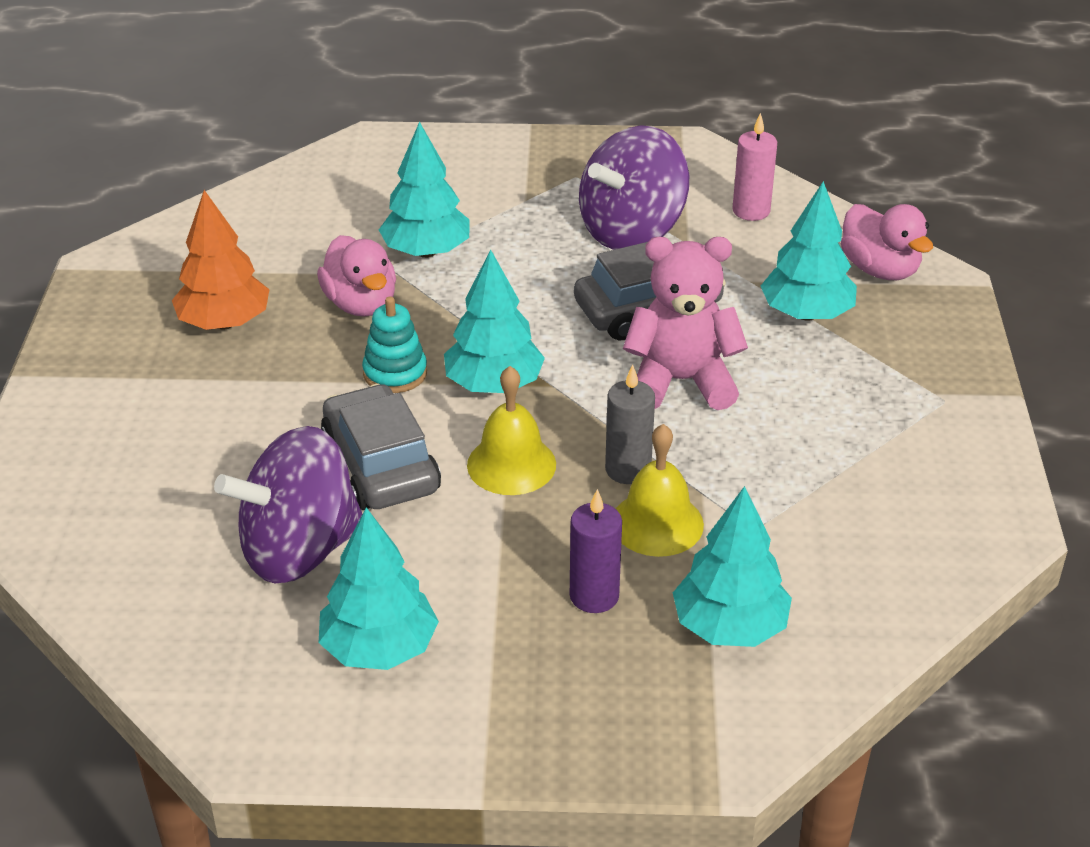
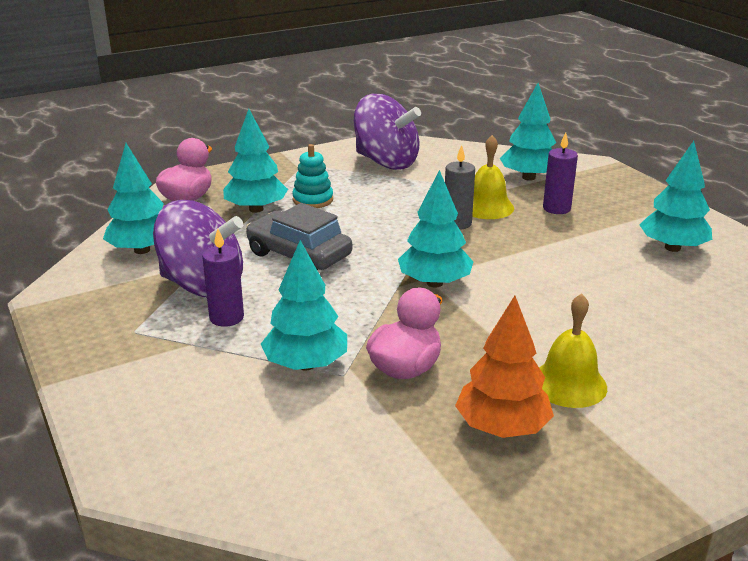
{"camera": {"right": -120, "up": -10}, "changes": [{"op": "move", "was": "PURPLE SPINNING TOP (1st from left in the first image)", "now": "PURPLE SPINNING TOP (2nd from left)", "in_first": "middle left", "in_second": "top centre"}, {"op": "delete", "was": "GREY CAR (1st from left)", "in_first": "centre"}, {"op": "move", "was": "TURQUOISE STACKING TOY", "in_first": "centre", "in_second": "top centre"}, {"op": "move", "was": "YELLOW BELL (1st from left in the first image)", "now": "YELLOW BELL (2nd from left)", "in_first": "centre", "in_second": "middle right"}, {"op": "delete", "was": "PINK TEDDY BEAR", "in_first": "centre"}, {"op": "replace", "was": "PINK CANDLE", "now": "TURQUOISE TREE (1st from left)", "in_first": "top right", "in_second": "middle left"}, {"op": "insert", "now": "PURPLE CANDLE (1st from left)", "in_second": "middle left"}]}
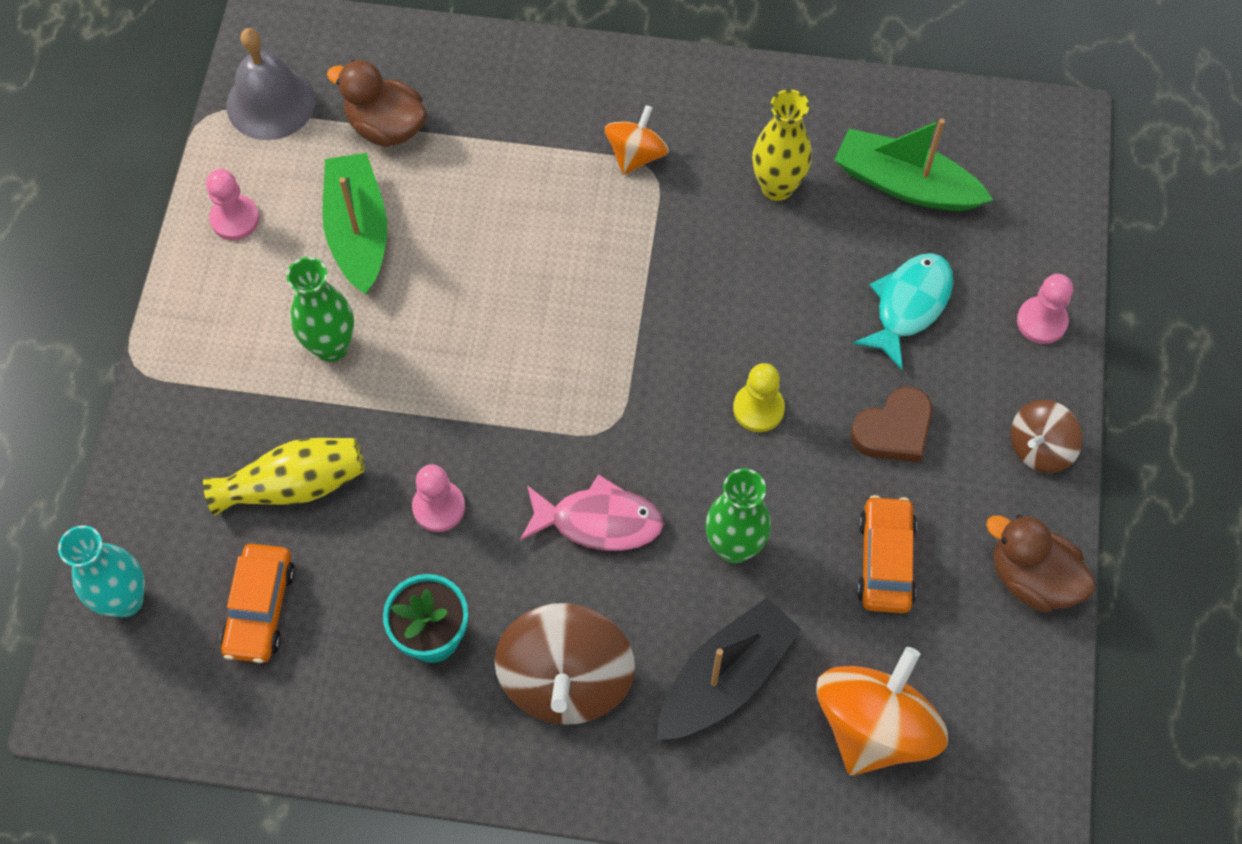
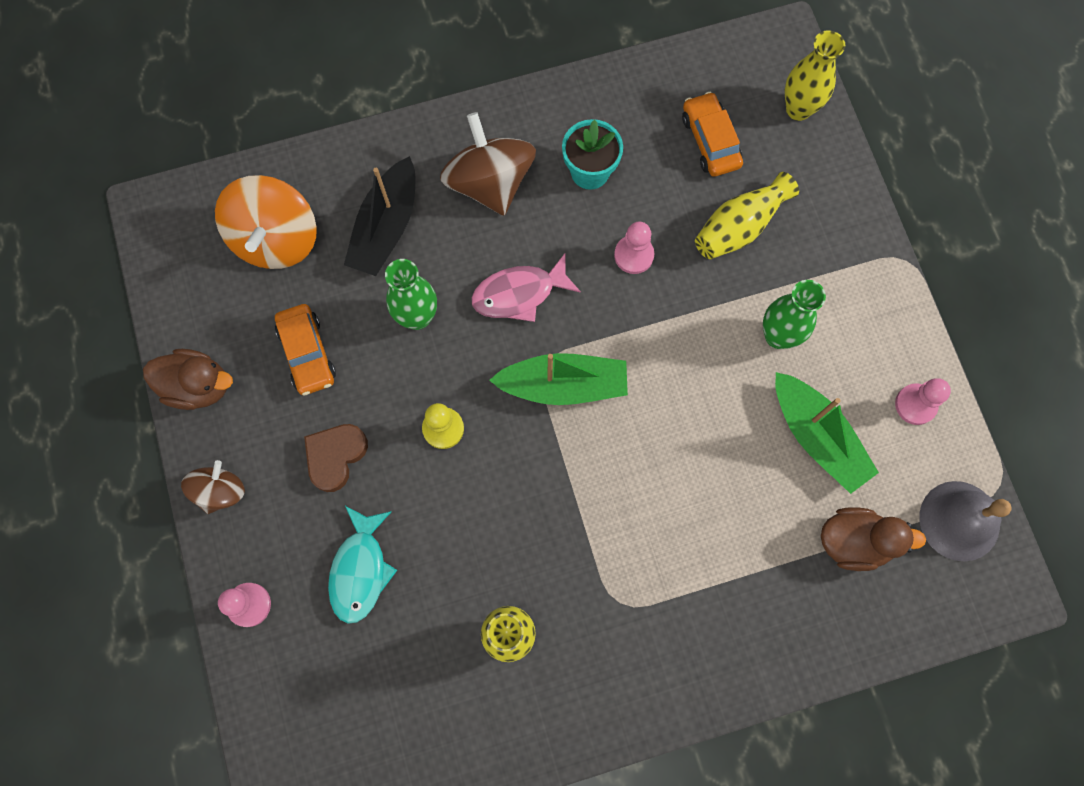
{"camera": {"right": 155, "up": 10}, "changes": [{"op": "recolor", "was": "TURQUOISE VASE", "now": "YELLOW VASE (3rd from left)", "in_first": "bottom left", "in_second": "top right"}, {"op": "delete", "was": "ORANGE SPINNING TOP (1st from left)", "in_first": "top centre"}, {"op": "move", "was": "GREEN BOAT (2nd from left in the first image)", "now": "GREEN BOAT (1st from left)", "in_first": "top right", "in_second": "centre"}]}
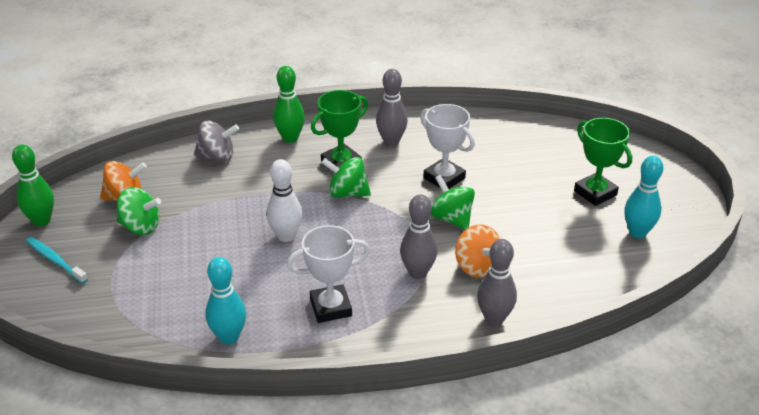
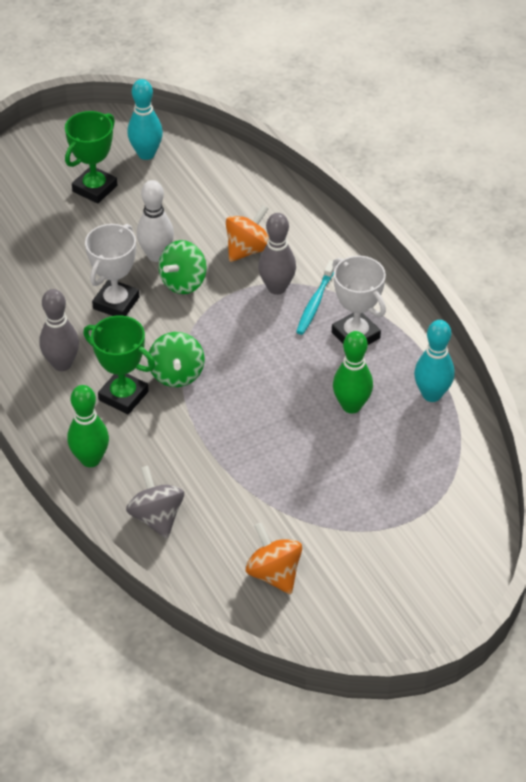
{"camera": {"right": -110, "up": 10}, "changes": [{"op": "move", "was": "GREEN BOWLING PIN (1st from left in the first image)", "now": "GREEN BOWLING PIN (2nd from left)", "in_first": "middle left", "in_second": "middle right"}, {"op": "move", "was": "TURQUOISE TOOTHBRUSH", "in_first": "middle left", "in_second": "centre"}, {"op": "delete", "was": "GREEN SPINNING TOP (1st from left)", "in_first": "middle left"}, {"op": "move", "was": "WHITE BOWLING PIN", "in_first": "centre", "in_second": "top left"}, {"op": "delete", "was": "GREY BOWLING PIN (3rd from left)", "in_first": "bottom centre"}]}
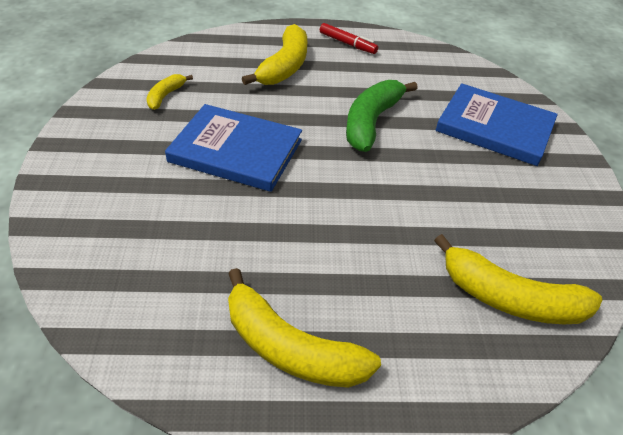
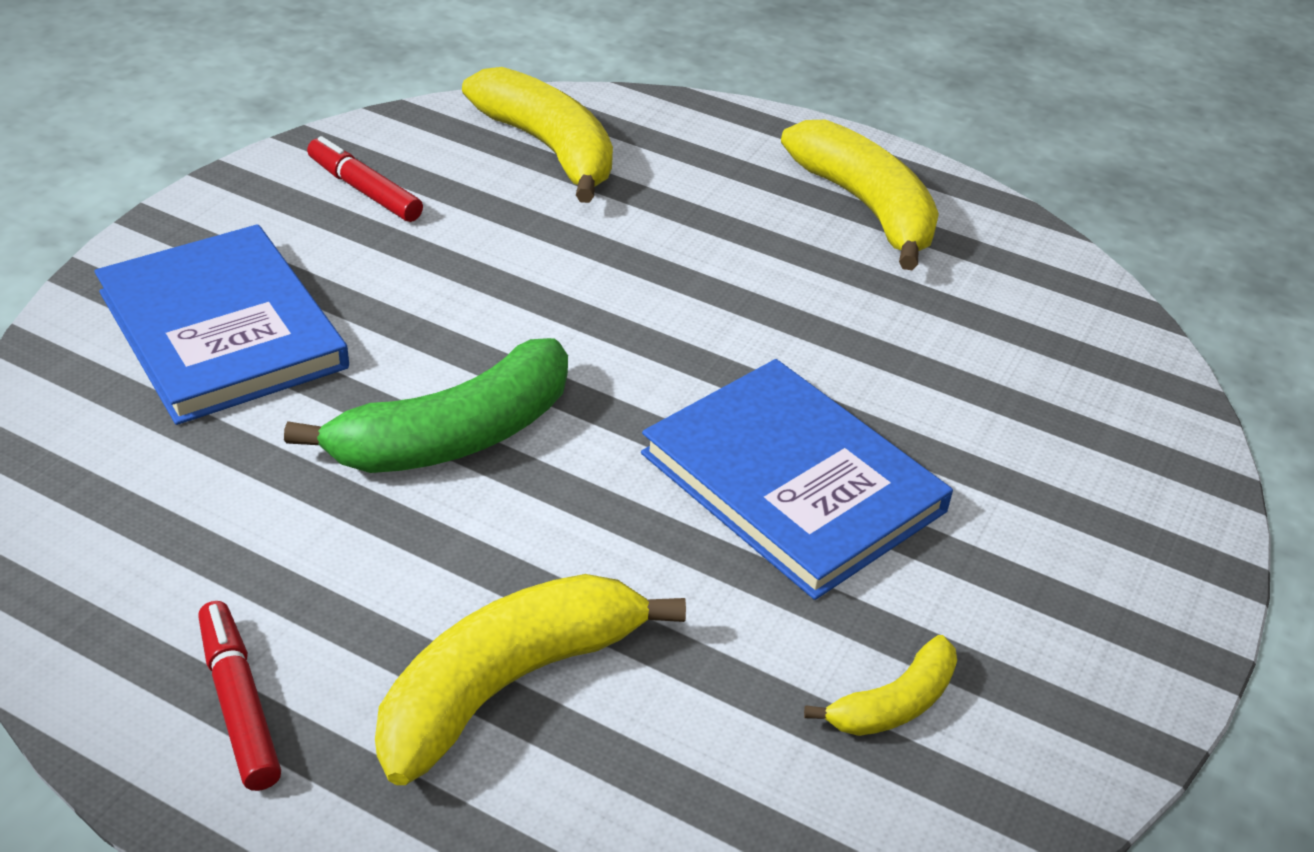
{"camera": {"right": -150, "up": -5}, "changes": [{"op": "insert", "now": "RED MARKER (2nd from left)", "in_second": "top left"}]}
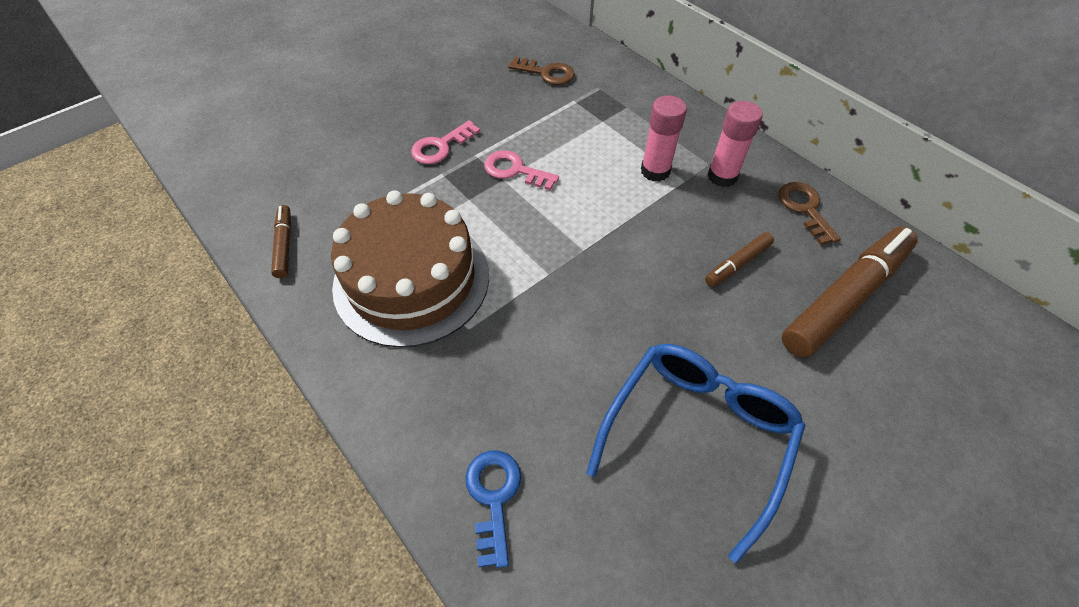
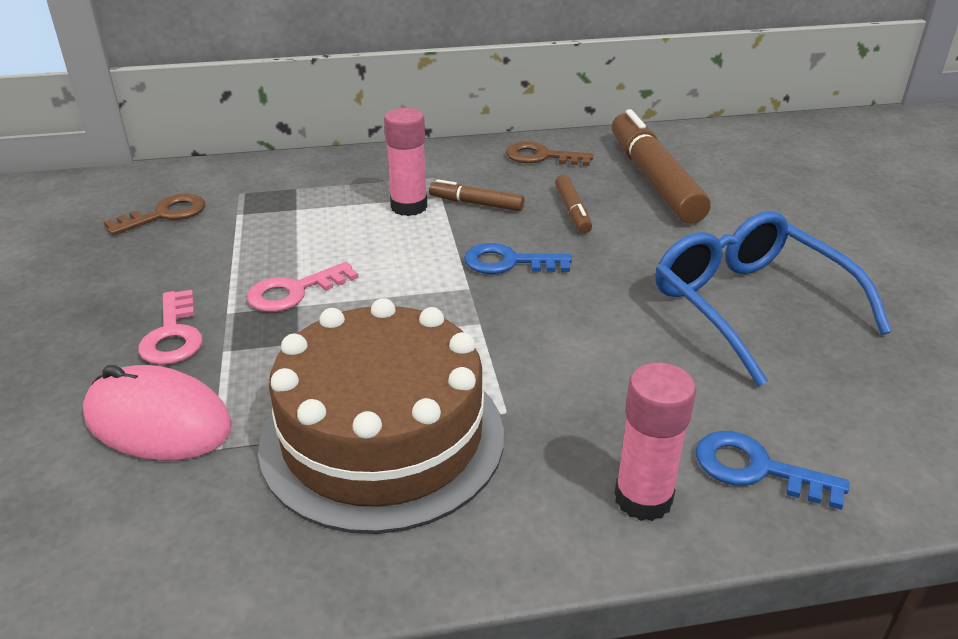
{"camera": {"right": -60, "up": -20}, "changes": [{"op": "move", "was": "BROWN MARKER (1st from left)", "in_first": "middle left", "in_second": "top centre"}, {"op": "move", "was": "PINK GLUE STICK (2nd from left)", "in_first": "top right", "in_second": "bottom right"}, {"op": "insert", "now": "PINK MOUSE", "in_second": "middle left"}, {"op": "insert", "now": "BLUE KEY (1st from left)", "in_second": "centre"}]}
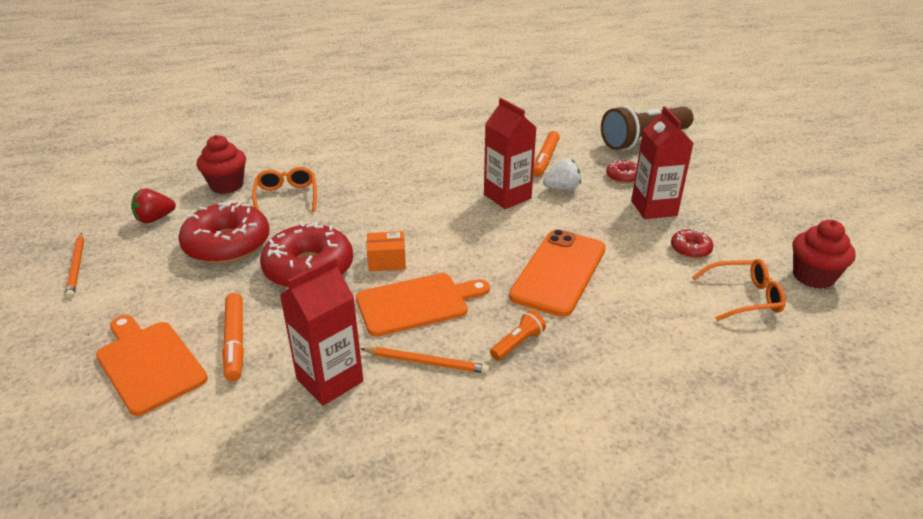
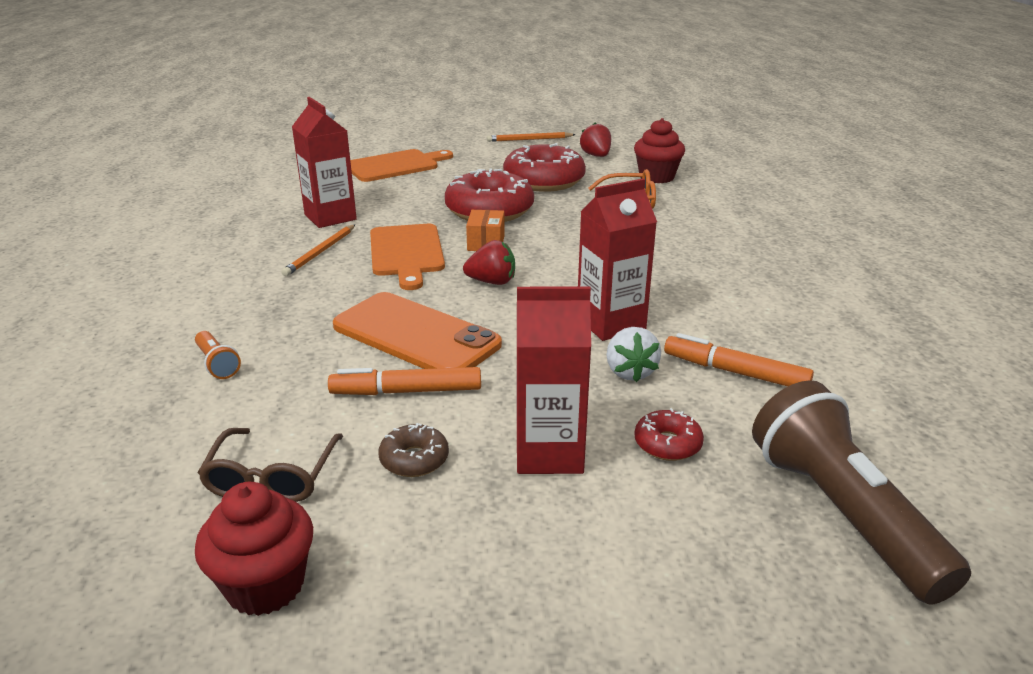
{"camera": {"right": 100, "up": -5}, "changes": [{"op": "move", "was": "ORANGE MARKER (1st from left)", "in_first": "middle left", "in_second": "centre"}, {"op": "move", "was": "ORANGE FLASHLIGHT", "in_first": "centre", "in_second": "middle left"}, {"op": "recolor", "was": "RED DONUT (4th from left)", "now": "BROWN DONUT", "in_first": "middle right", "in_second": "bottom centre"}, {"op": "recolor", "was": "ORANGE GLASSES (2nd from left)", "now": "BROWN GLASSES", "in_first": "middle right", "in_second": "bottom left"}, {"op": "insert", "now": "RED STRAWBERRY (1st from left)", "in_second": "centre"}]}
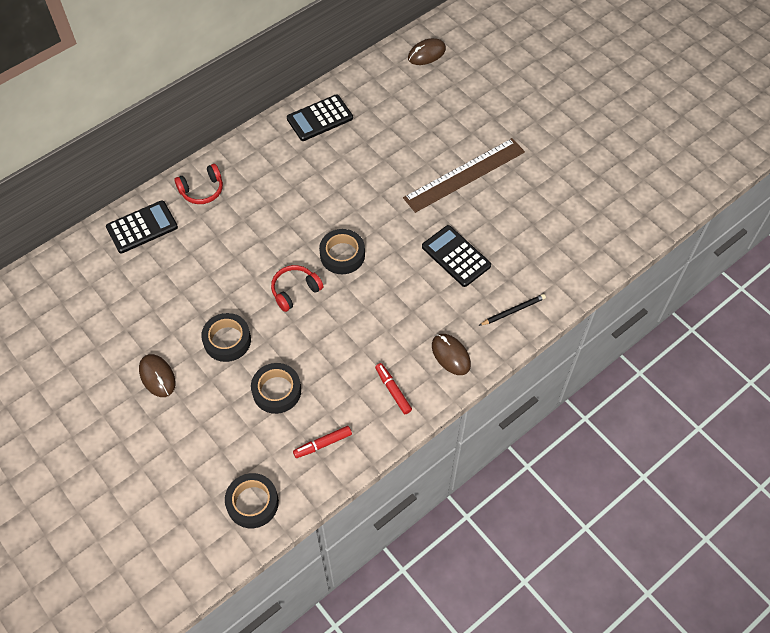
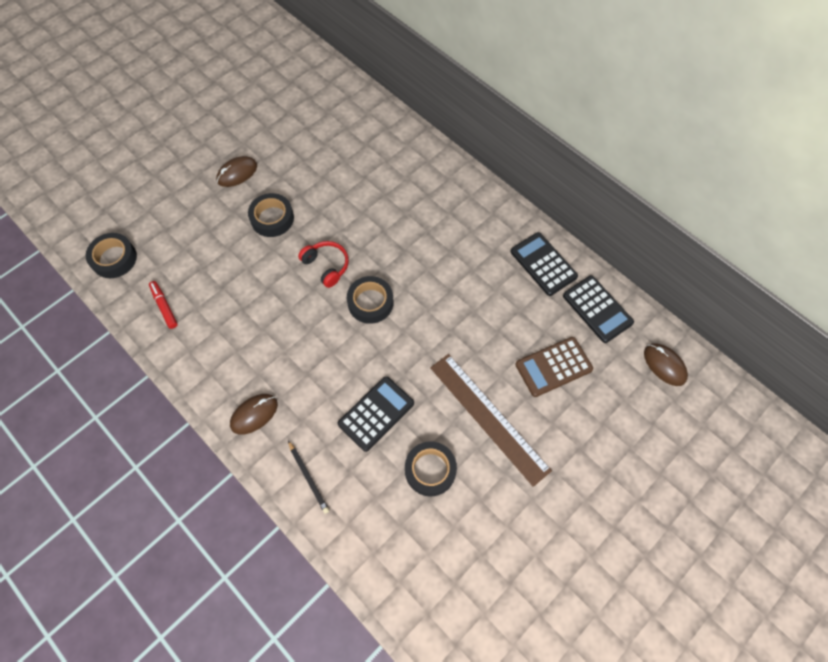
{"camera": {"right": 85, "up": 5}, "changes": [{"op": "move", "was": "BLACK CALCULATOR (1st from left in the first image)", "now": "BLACK CALCULATOR (3rd from left)", "in_first": "middle left", "in_second": "middle right"}, {"op": "delete", "was": "RED HEADPHONES (1st from left)", "in_first": "top left"}, {"op": "move", "was": "BLACK TAPE (3rd from left in the first image)", "now": "BLACK TAPE (4th from left)", "in_first": "centre", "in_second": "bottom centre"}, {"op": "delete", "was": "RED MARKER (2nd from left)", "in_first": "centre"}, {"op": "insert", "now": "BROWN CALCULATOR", "in_second": "middle right"}]}
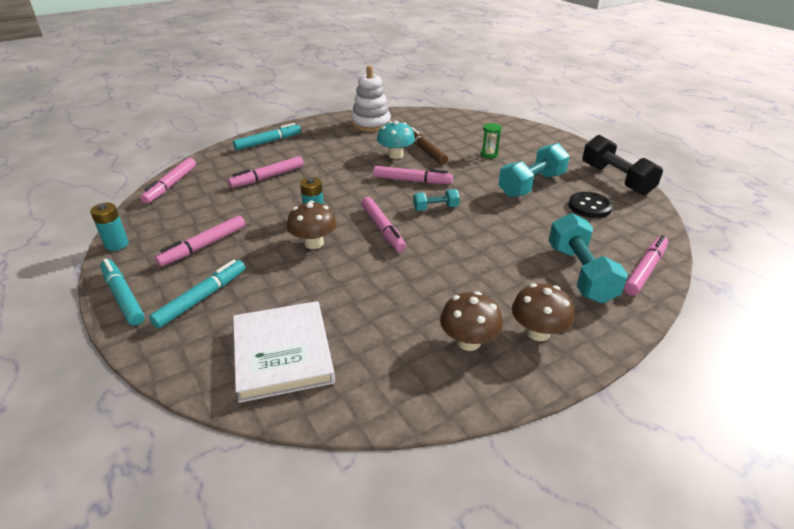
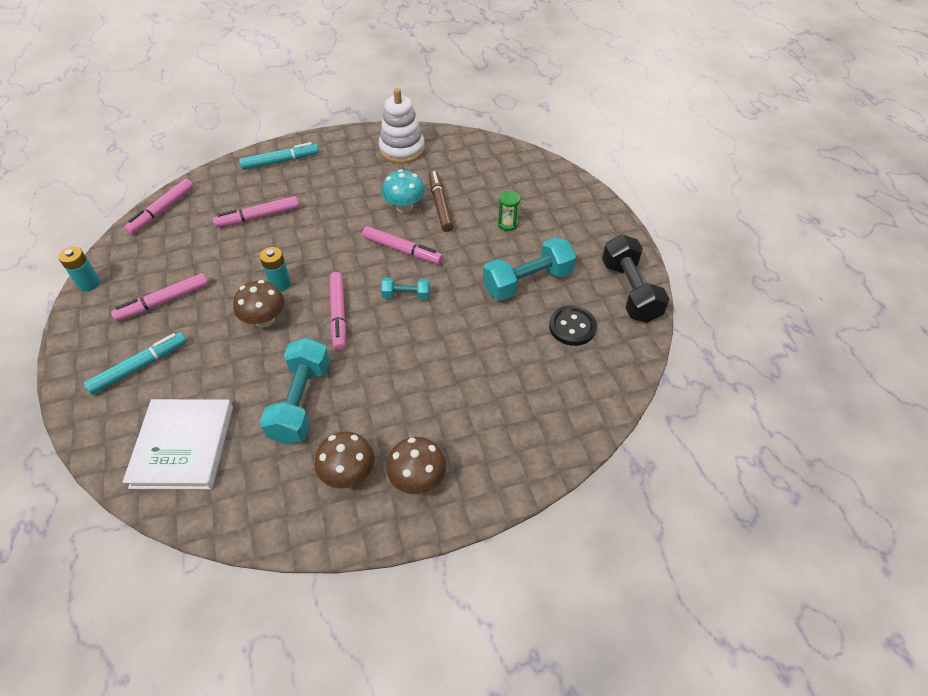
{"camera": {"right": 15, "up": 15}, "changes": [{"op": "delete", "was": "TURQUOISE MARKER (1st from left)", "in_first": "middle left"}, {"op": "move", "was": "TURQUOISE DUMBBELL (3rd from left in the first image)", "now": "TURQUOISE DUMBBELL (1st from left)", "in_first": "middle right", "in_second": "middle left"}, {"op": "delete", "was": "PINK MARKER (6th from left)", "in_first": "middle right"}]}
